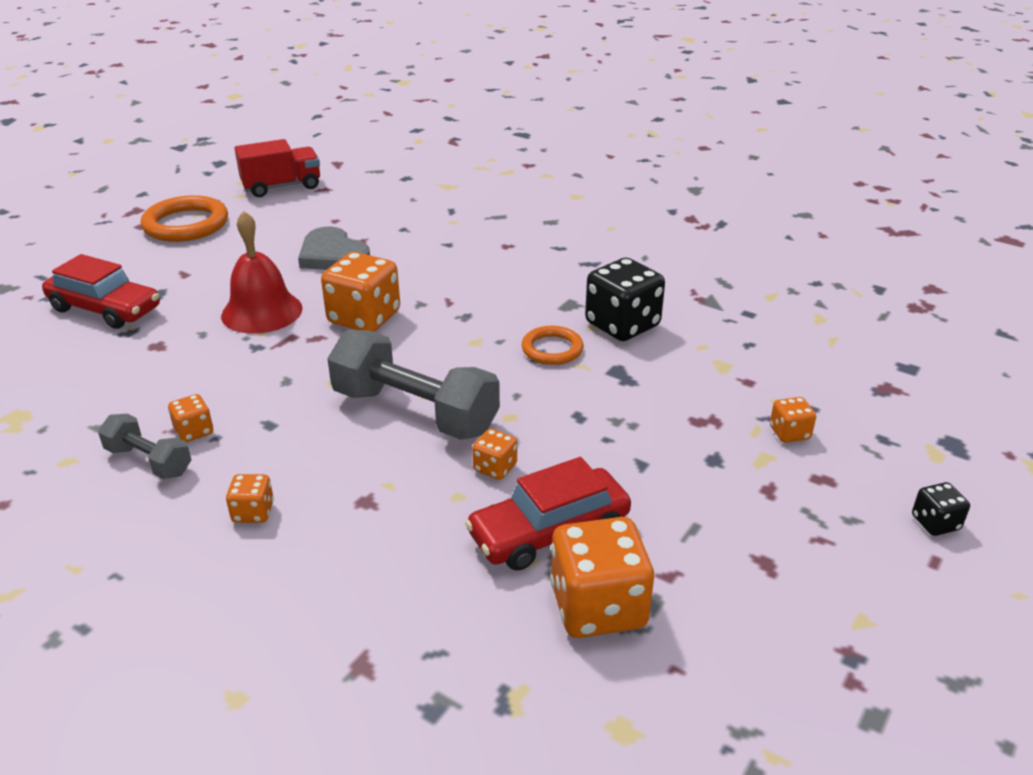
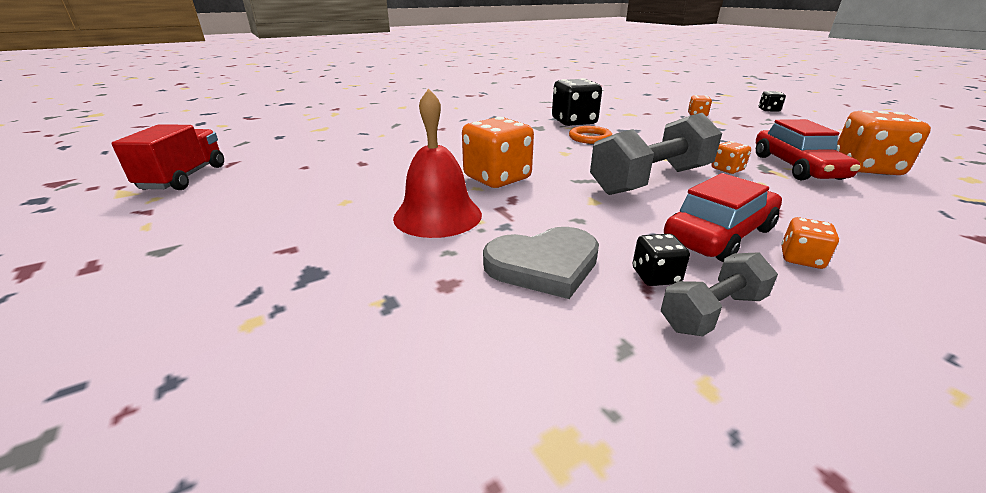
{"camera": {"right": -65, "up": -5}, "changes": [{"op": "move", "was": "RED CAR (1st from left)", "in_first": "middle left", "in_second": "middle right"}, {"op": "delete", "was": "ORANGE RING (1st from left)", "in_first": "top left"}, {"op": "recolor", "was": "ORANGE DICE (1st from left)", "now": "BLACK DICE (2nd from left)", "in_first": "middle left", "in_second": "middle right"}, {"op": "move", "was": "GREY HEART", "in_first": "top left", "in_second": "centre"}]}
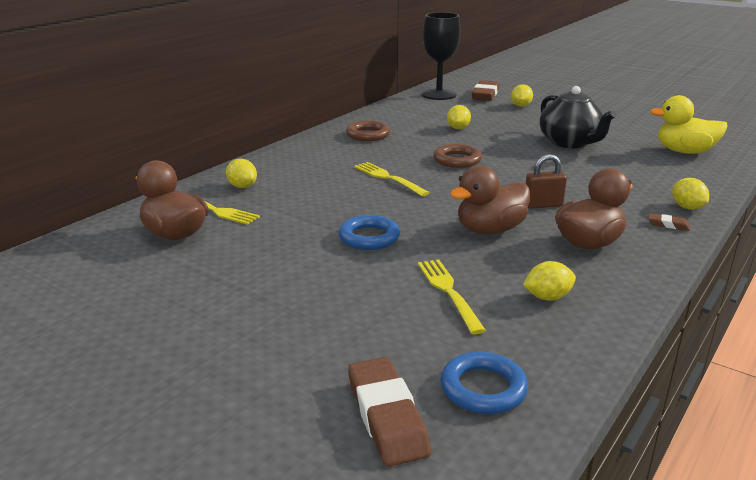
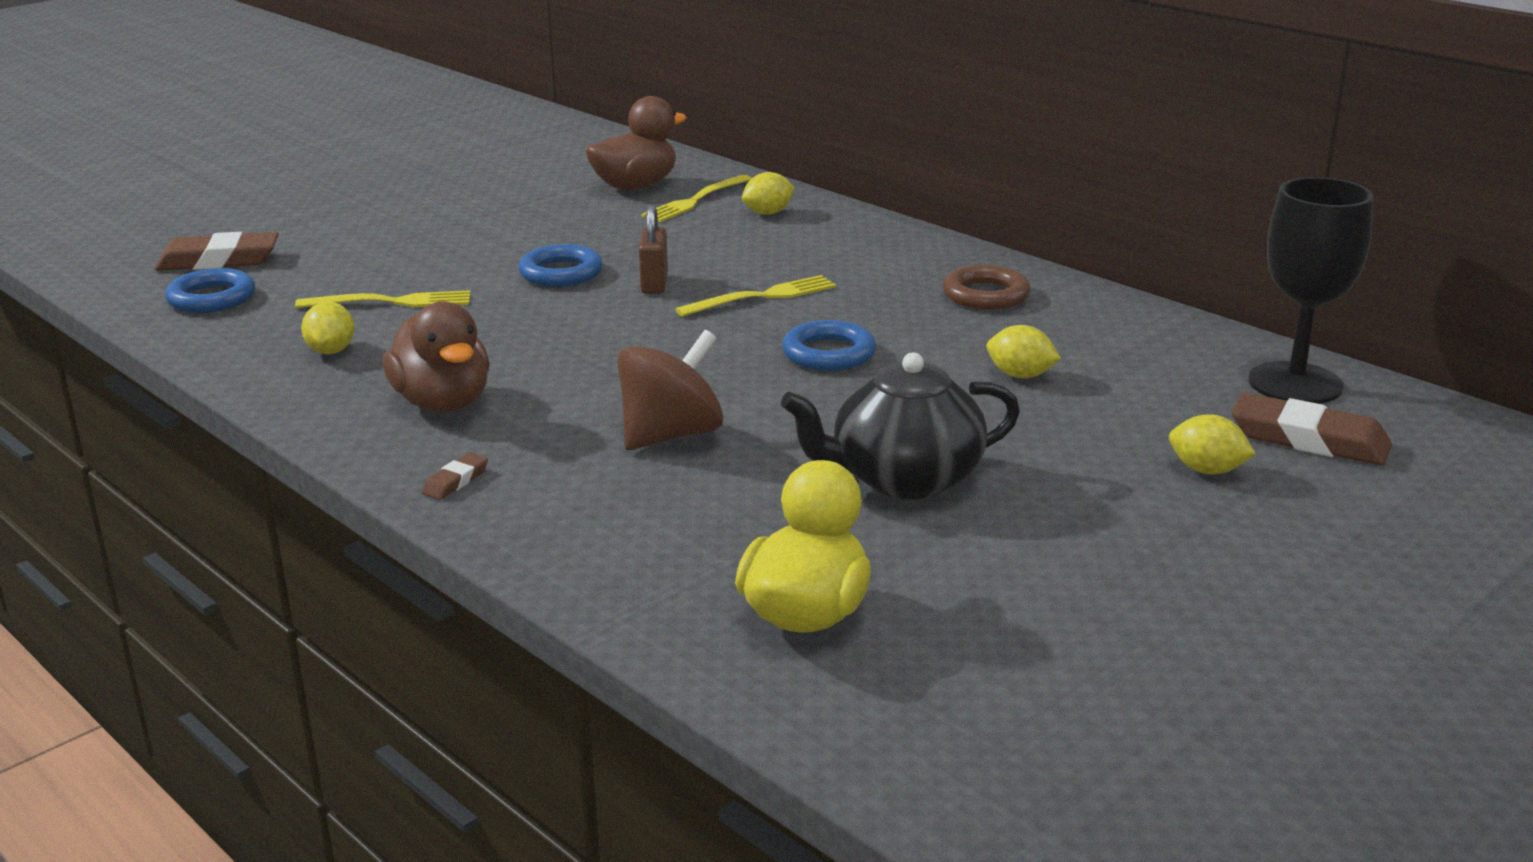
{"camera": {"right": 100, "up": 0}, "changes": [{"op": "recolor", "was": "BROWN RING (2nd from left)", "now": "BLUE RING (3rd from left)", "in_first": "top centre", "in_second": "centre"}, {"op": "delete", "was": "BROWN DUCK (2nd from left)", "in_first": "centre"}, {"op": "move", "was": "BROWN PADLOCK", "in_first": "middle right", "in_second": "top centre"}, {"op": "delete", "was": "YELLOW LEMON (5th from left)", "in_first": "middle right"}, {"op": "insert", "now": "BROWN SPINNING TOP", "in_second": "centre"}]}
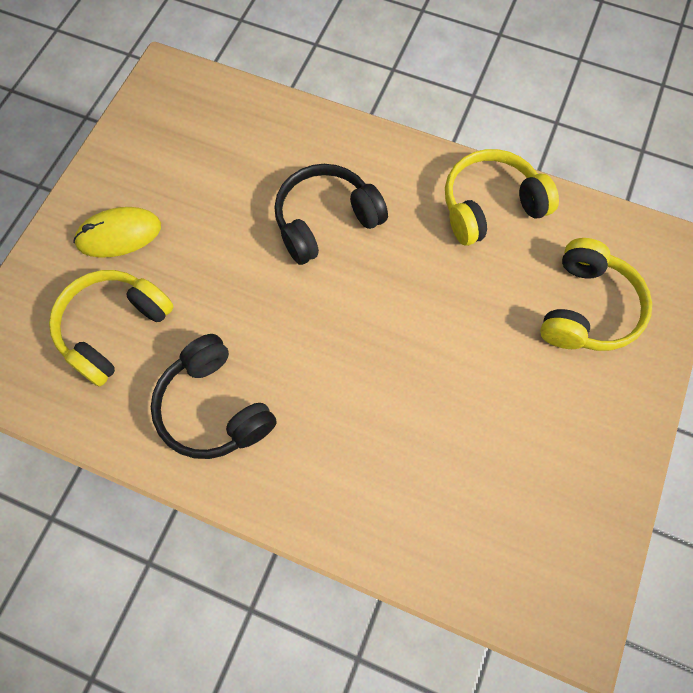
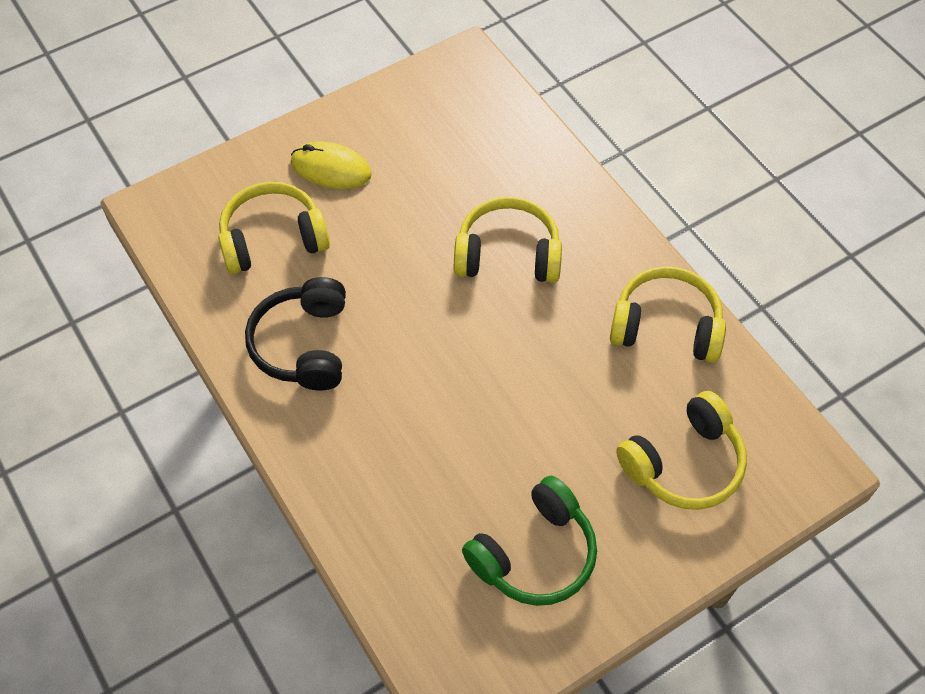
{"camera": {"right": 35, "up": -10}, "changes": [{"op": "recolor", "was": "BLACK HEADPHONES (2nd from left)", "now": "YELLOW HEADPHONES (2nd from left)", "in_first": "top centre", "in_second": "centre"}, {"op": "insert", "now": "GREEN HEADPHONES", "in_second": "bottom centre"}]}
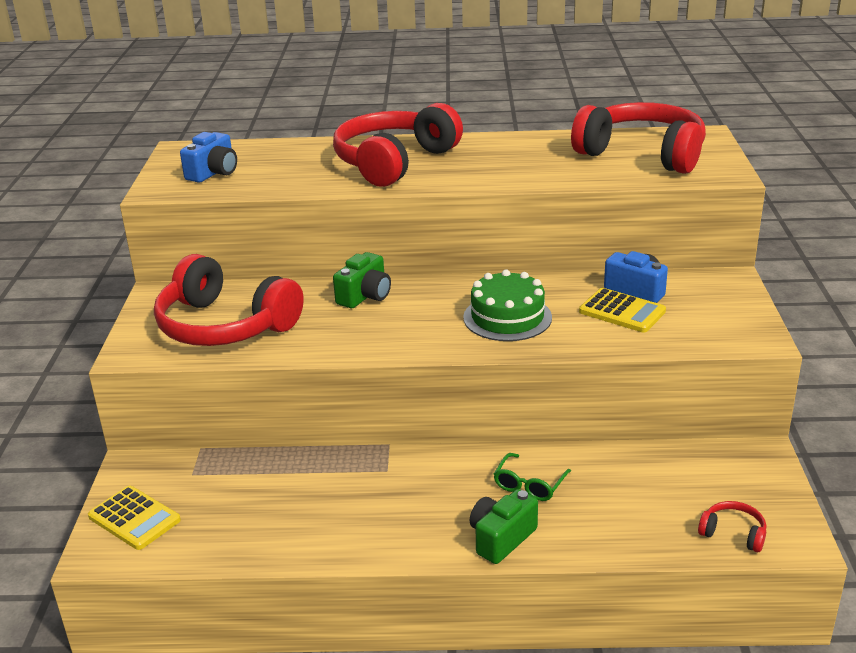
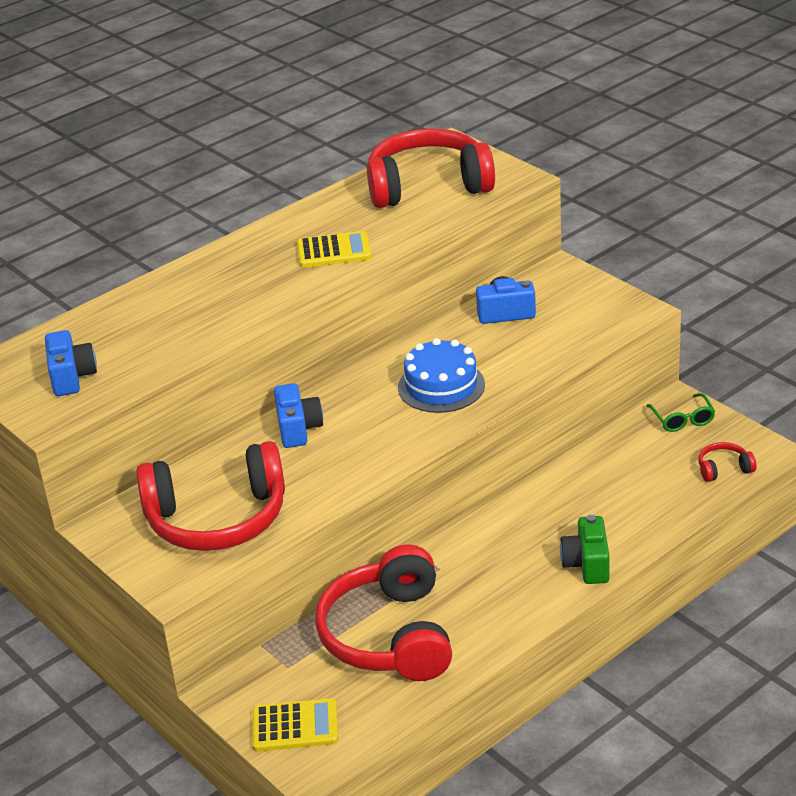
{"camera": {"right": -40, "up": 5}, "changes": [{"op": "move", "was": "RED HEADPHONES (2nd from left)", "in_first": "top centre", "in_second": "bottom centre"}, {"op": "recolor", "was": "GREEN CAMERA (1st from left)", "now": "BLUE CAMERA (2nd from left)", "in_first": "centre", "in_second": "centre"}, {"op": "recolor", "was": "GREEN CAKE", "now": "BLUE CAKE", "in_first": "centre", "in_second": "centre"}, {"op": "move", "was": "GREEN GLASSES", "in_first": "bottom centre", "in_second": "middle right"}, {"op": "move", "was": "YELLOW CALCULATOR (2nd from left)", "in_first": "middle right", "in_second": "top centre"}]}
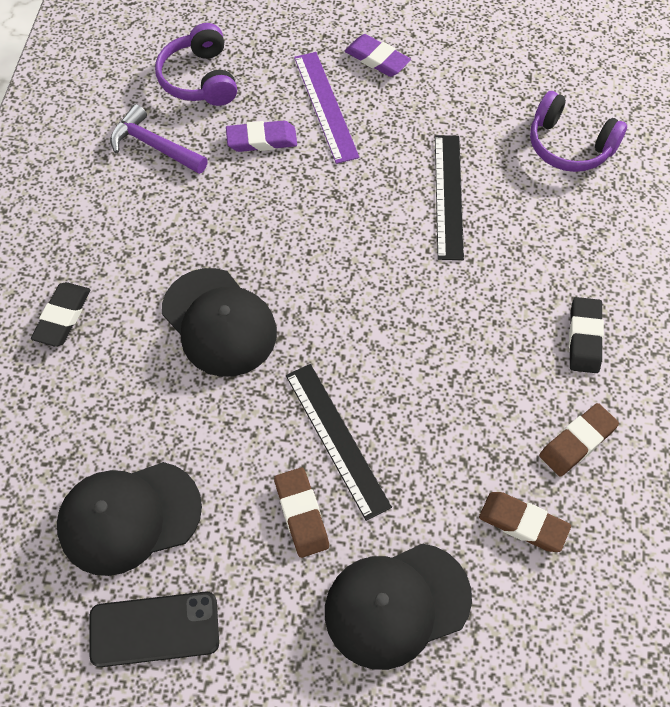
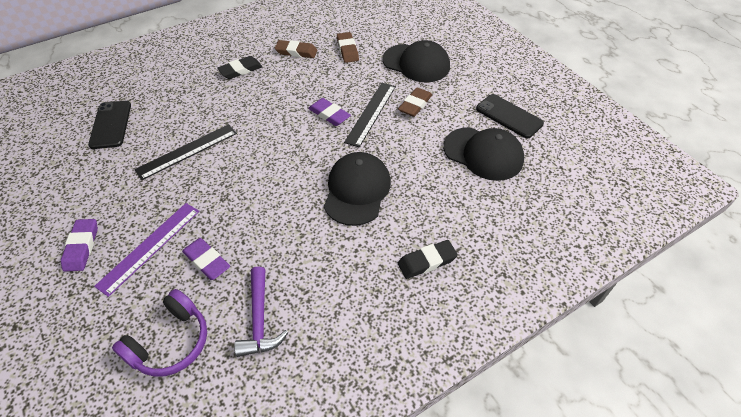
{"camera": {"right": -130, "up": -10}, "changes": [{"op": "replace", "was": "PURPLE HEADPHONES (2nd from left)", "now": "BLACK PHONE (1st from left)", "in_first": "top right", "in_second": "top left"}, {"op": "insert", "now": "PURPLE ERASER (3rd from left)", "in_second": "top centre"}]}
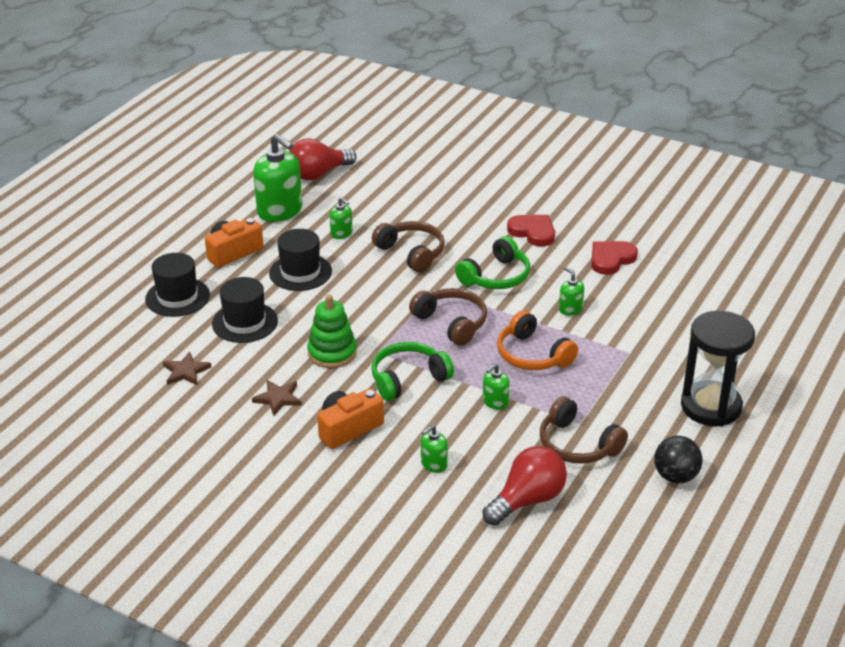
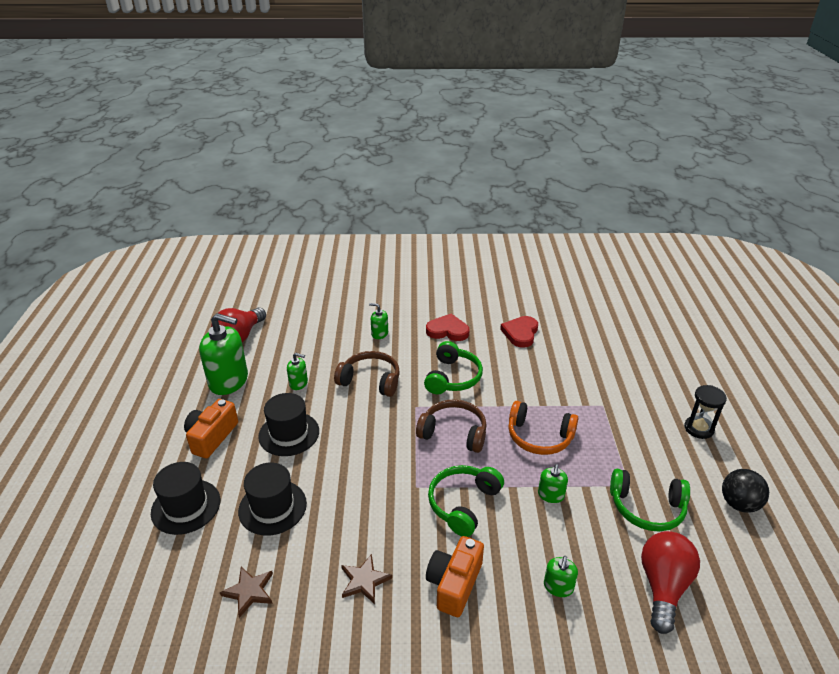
{"camera": {"right": -30, "up": 0}, "changes": [{"op": "delete", "was": "GREEN STACKING TOY", "in_first": "centre"}, {"op": "recolor", "was": "BROWN HEADPHONES (3rd from left)", "now": "GREEN HEADPHONES (3rd from left)", "in_first": "middle right", "in_second": "bottom right"}, {"op": "move", "was": "GREEN SOAP DISPENSER (5th from left in the first image)", "now": "GREEN SOAP DISPENSER (3rd from left)", "in_first": "middle right", "in_second": "centre"}, {"op": "resize", "was": "BLACK HOURGLASS", "in_first": "middle right", "in_second": "middle right", "ratio": 0.56}]}
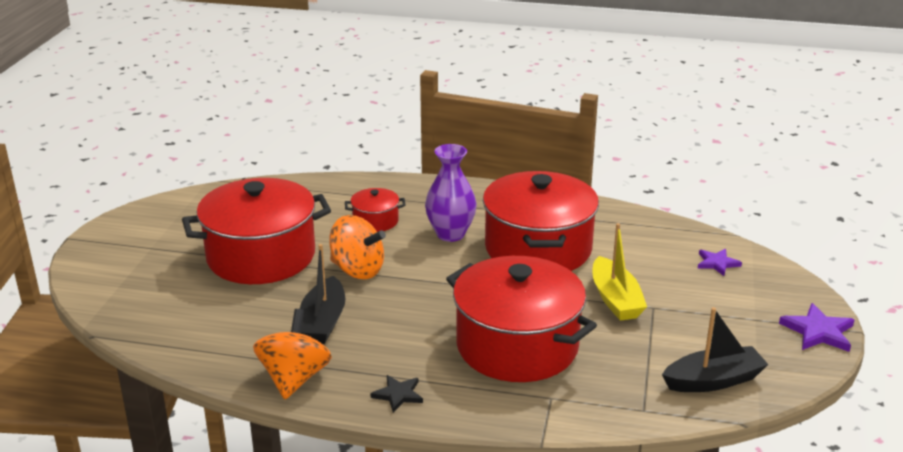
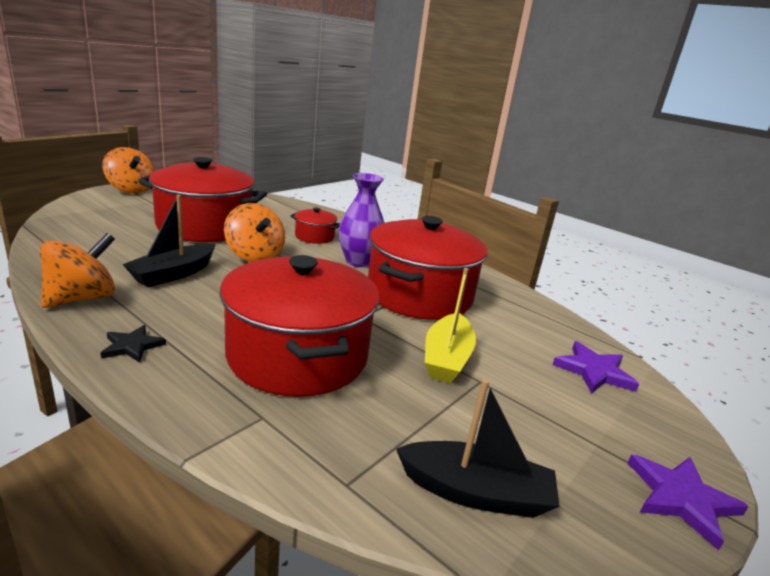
{"camera": {"right": 25, "up": -5}, "changes": [{"op": "resize", "was": "PURPLE STAR (1st from left)", "in_first": "middle right", "in_second": "middle right", "ratio": 1.51}, {"op": "insert", "now": "ORANGE SPINNING TOP (2nd from left)", "in_second": "top left"}]}
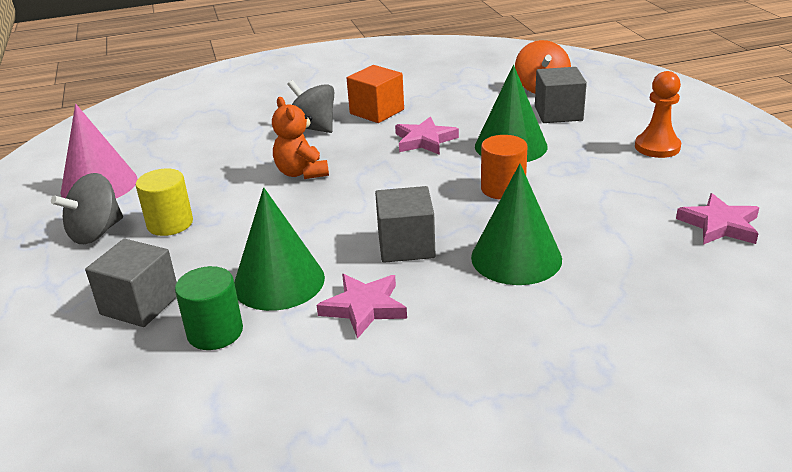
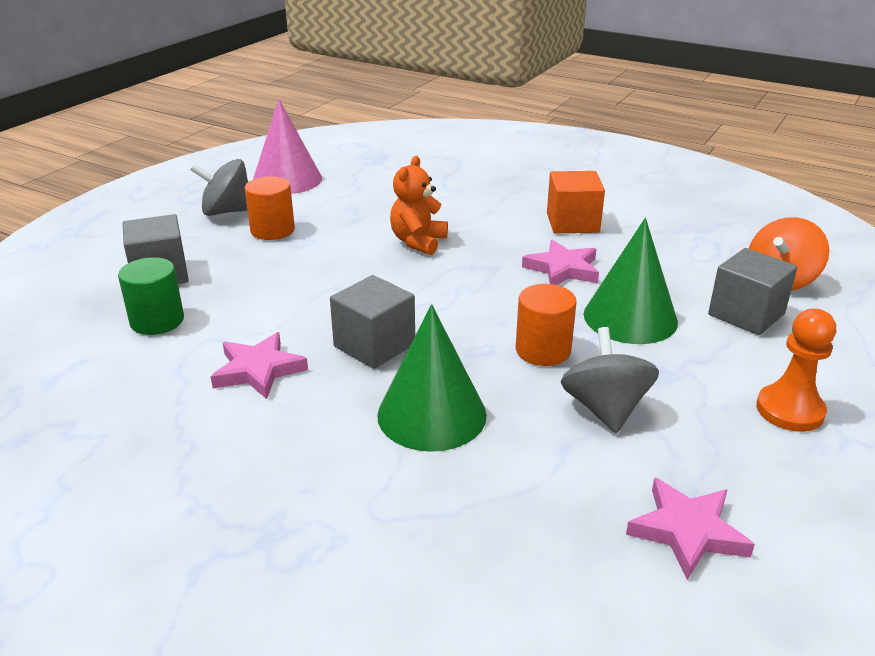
{"camera": {"right": 45, "up": 0}, "changes": [{"op": "recolor", "was": "YELLOW CYLINDER", "now": "ORANGE CYLINDER (1st from left)", "in_first": "middle left", "in_second": "top left"}, {"op": "delete", "was": "GREEN CONE (1st from left)", "in_first": "centre"}, {"op": "move", "was": "GREY SPINNING TOP (2nd from left)", "in_first": "top centre", "in_second": "middle right"}]}
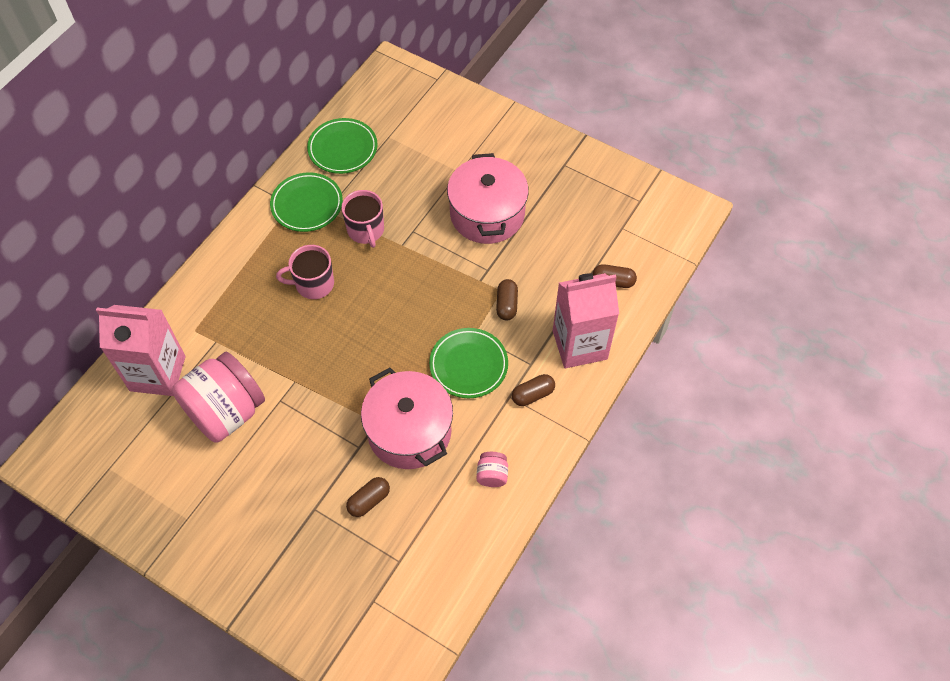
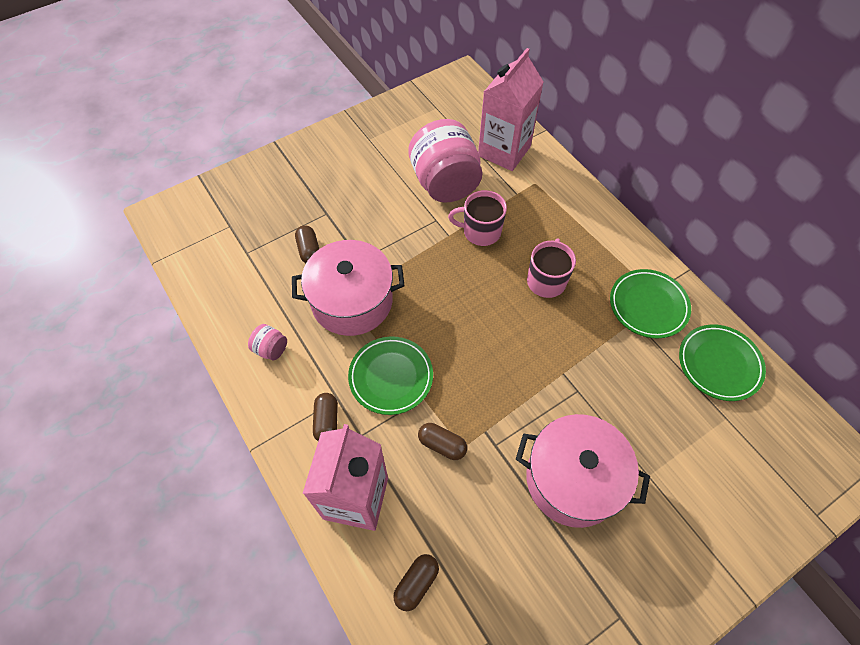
{"camera": {"right": 115, "up": 0}, "changes": [{"op": "move", "was": "PINK MUG (2nd from left in the first image)", "now": "PINK MUG (1st from left)", "in_first": "top centre", "in_second": "centre"}]}
